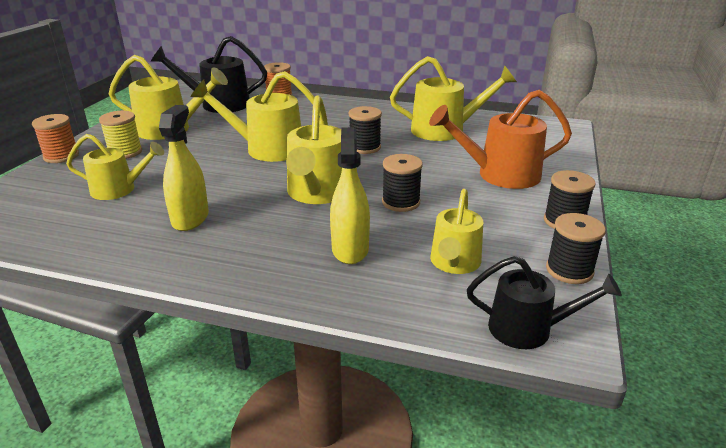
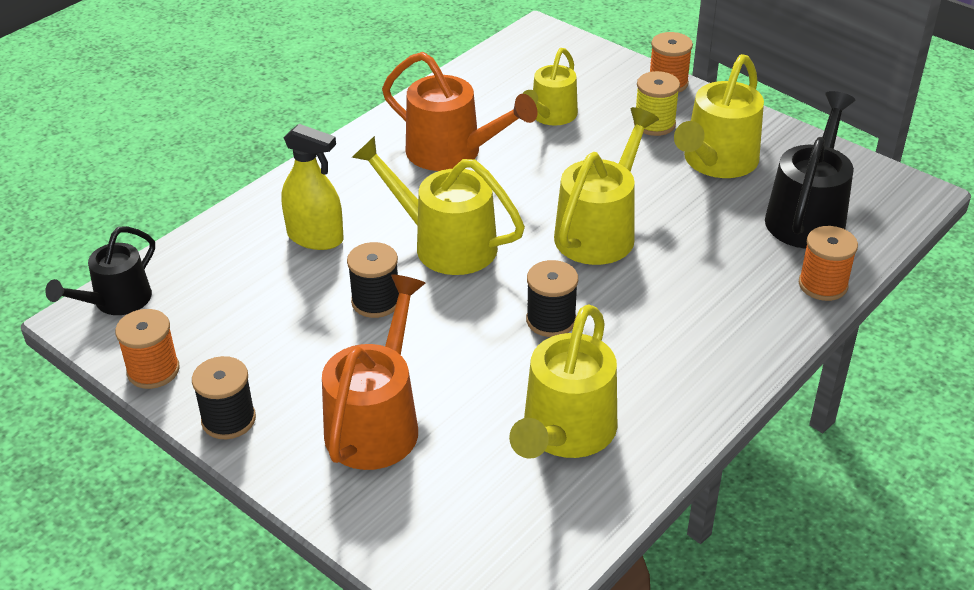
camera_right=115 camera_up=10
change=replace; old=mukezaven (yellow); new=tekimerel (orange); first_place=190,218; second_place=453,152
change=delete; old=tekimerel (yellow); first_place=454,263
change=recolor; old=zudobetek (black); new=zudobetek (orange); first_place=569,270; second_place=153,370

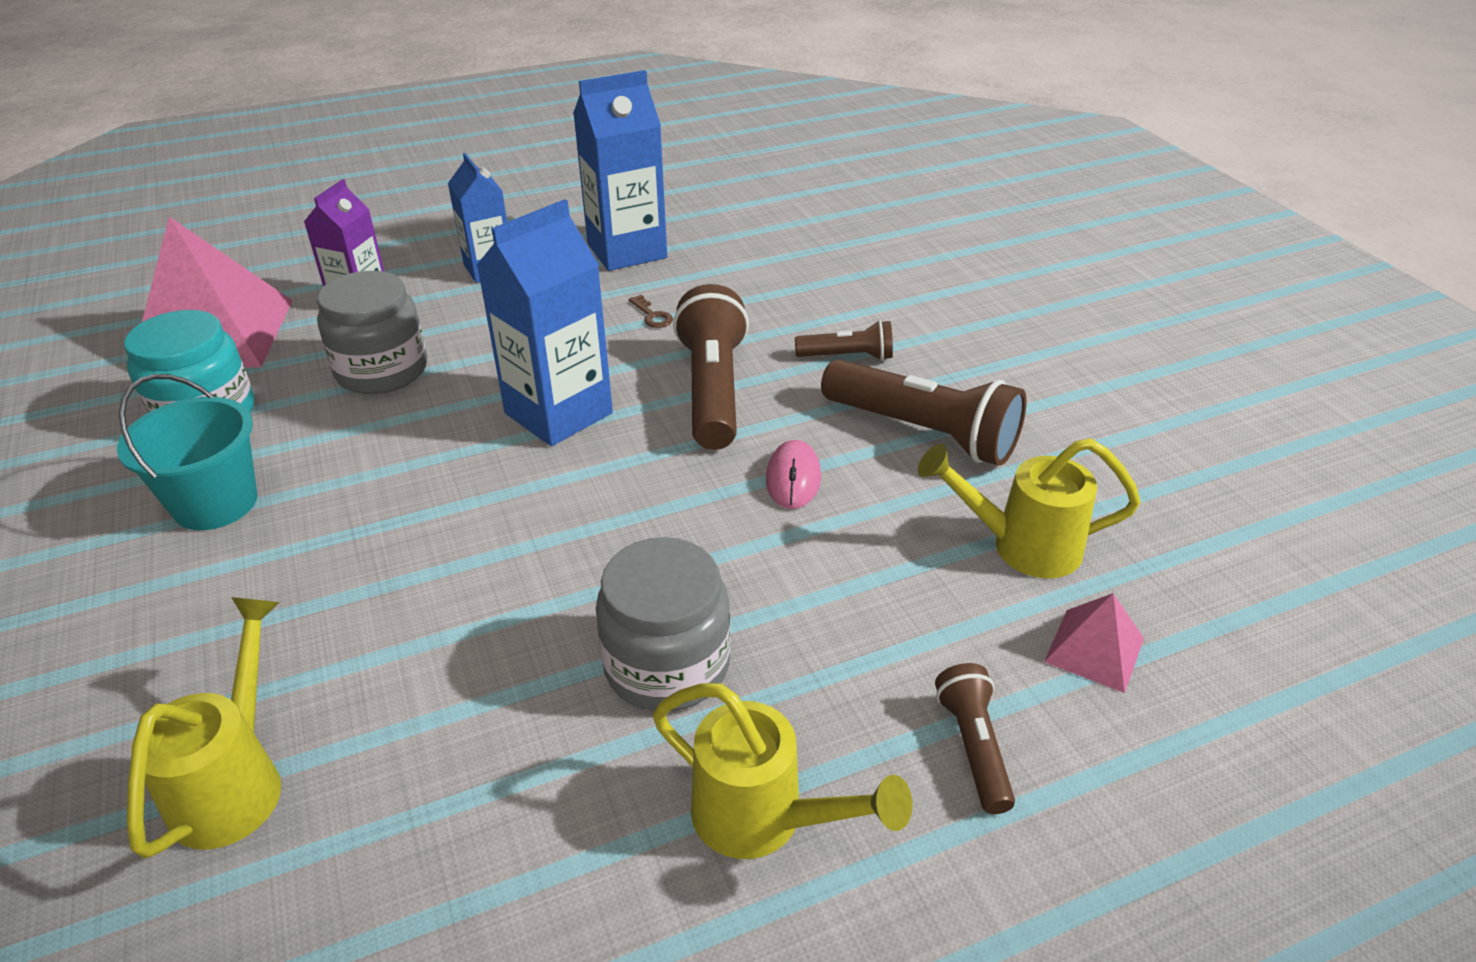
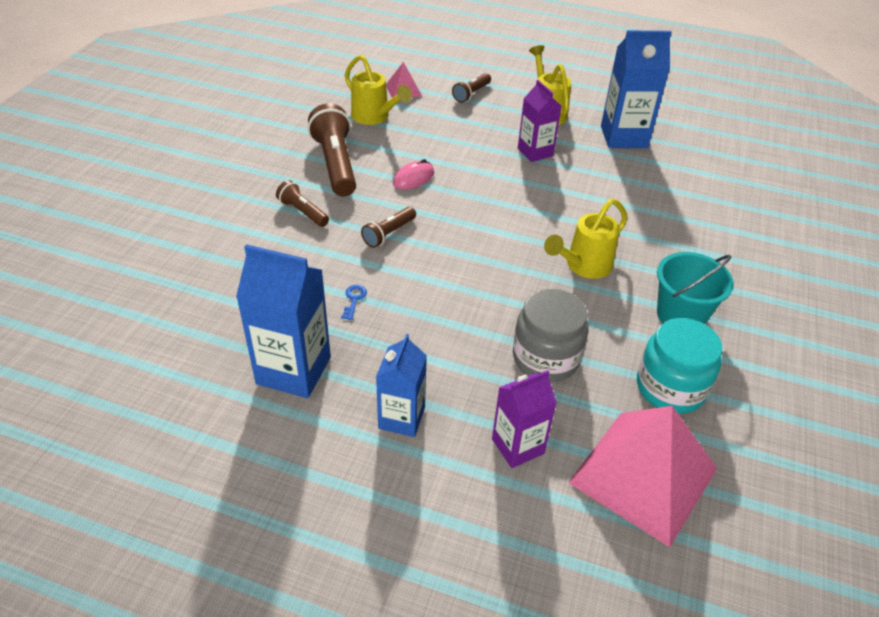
camera_right=-140 camera_up=5
change=move; old=tekimerel (yellow); first_place=236,780; second_place=583,266
change=move; old=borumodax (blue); first_place=558,413; second_place=624,137
change=replace; old=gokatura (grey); new=borumodax (purple); first_place=667,665; second_place=535,152
change=recolor; old=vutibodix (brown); new=vutibodix (blue); first_place=652,315; second_place=354,299
change=resize; old=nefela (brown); first_place=712,390; second_place=389,233; factor=0.53

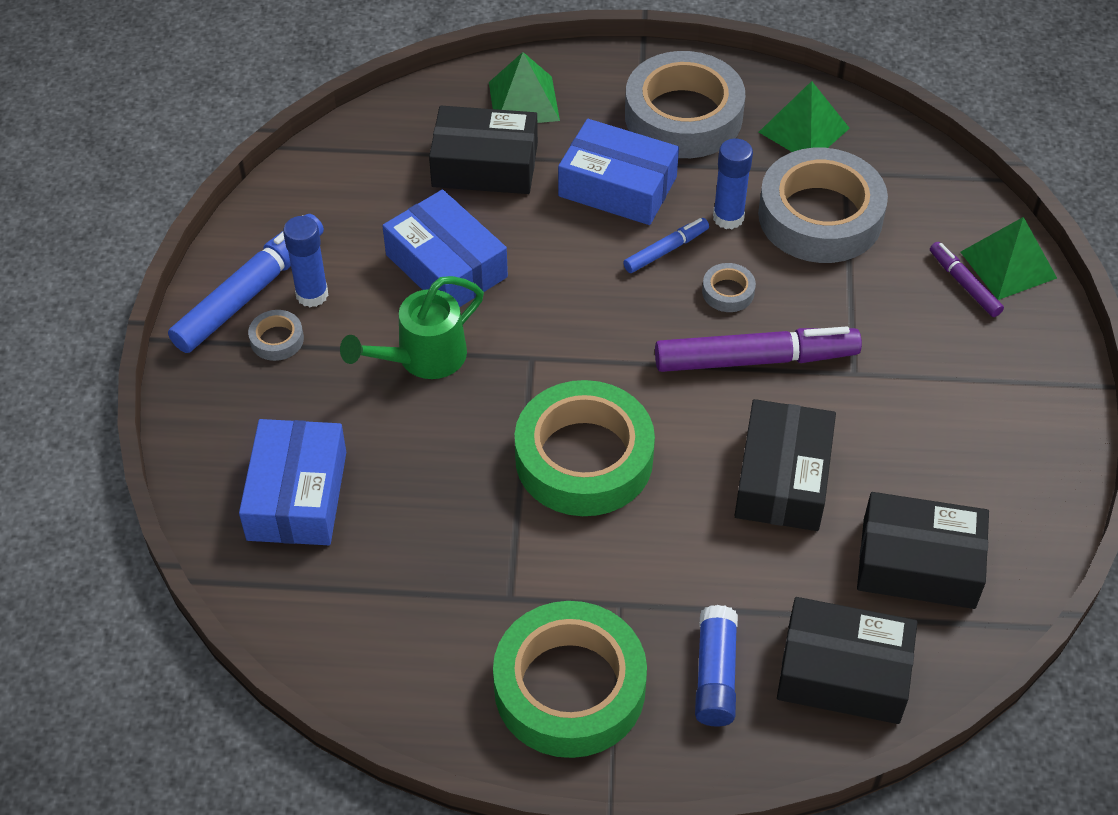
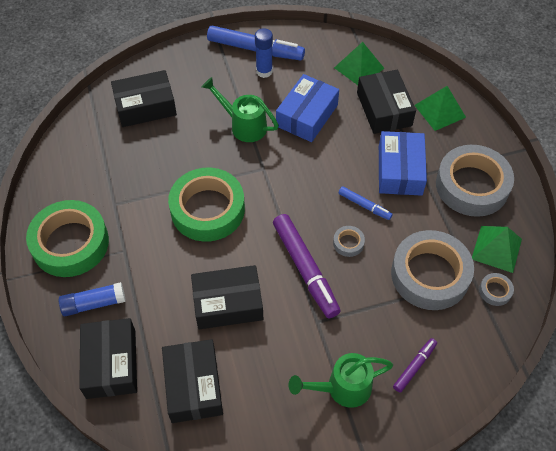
camera_right=70 camera_up=5
change=recolor; old=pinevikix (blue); new=pinevikix (black); first_place=297,495; second_place=145,106
change=move; old=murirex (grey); first_place=277,339; second_place=495,291
change=delete; old=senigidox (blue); first_place=728,217
change=move; old=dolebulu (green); first_place=1008,264; second_place=359,68
change=insert; new=tekimerel (green); second_place=342,388

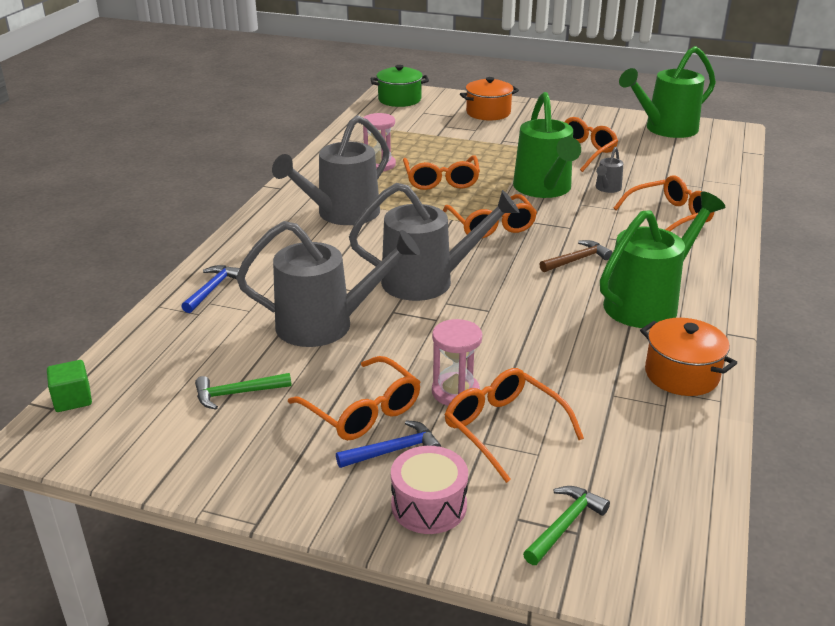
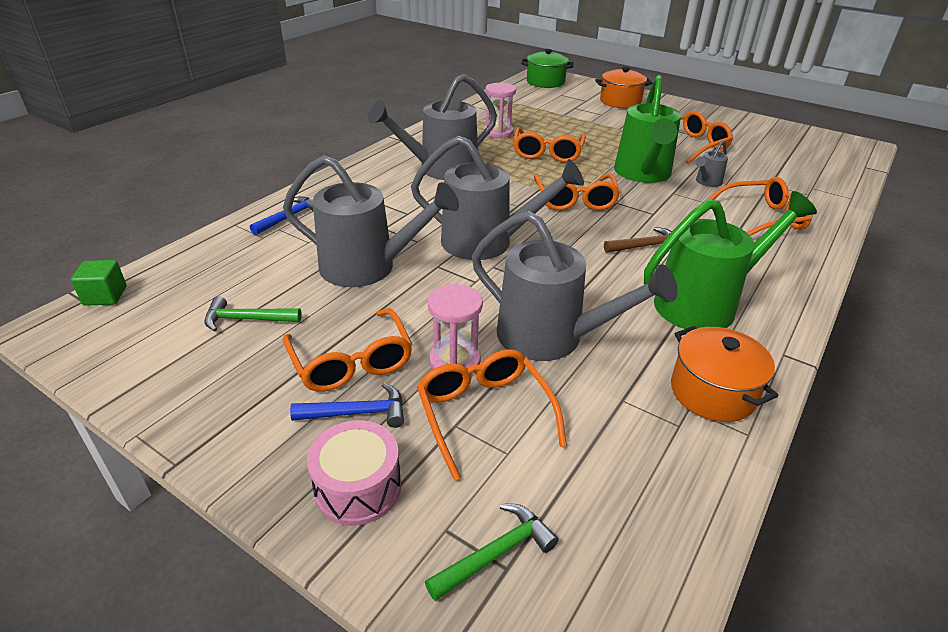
camera_right=15 camera_up=5
change=delete; old=tekimerel (green); first_place=665,129
change=insert; new=tekimerel (grey); second_place=552,338

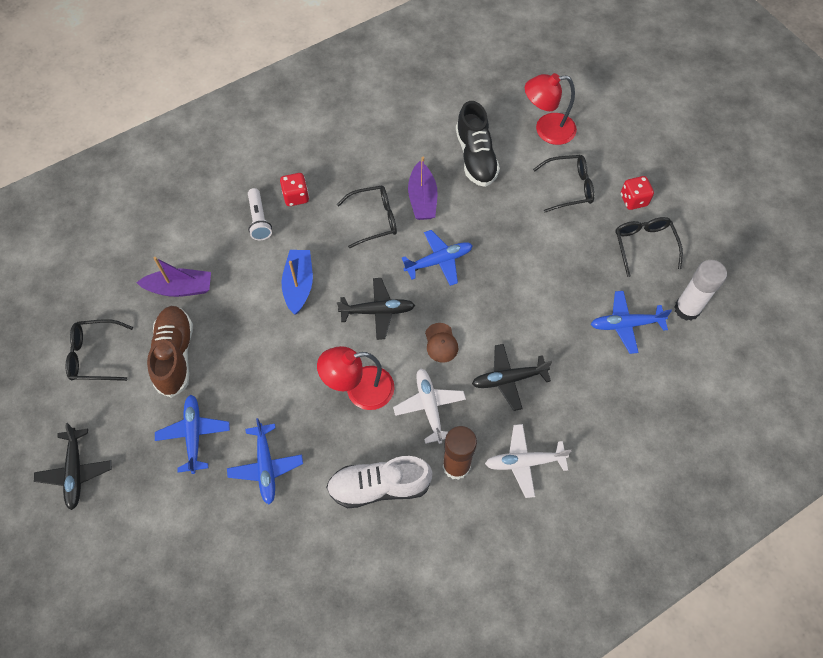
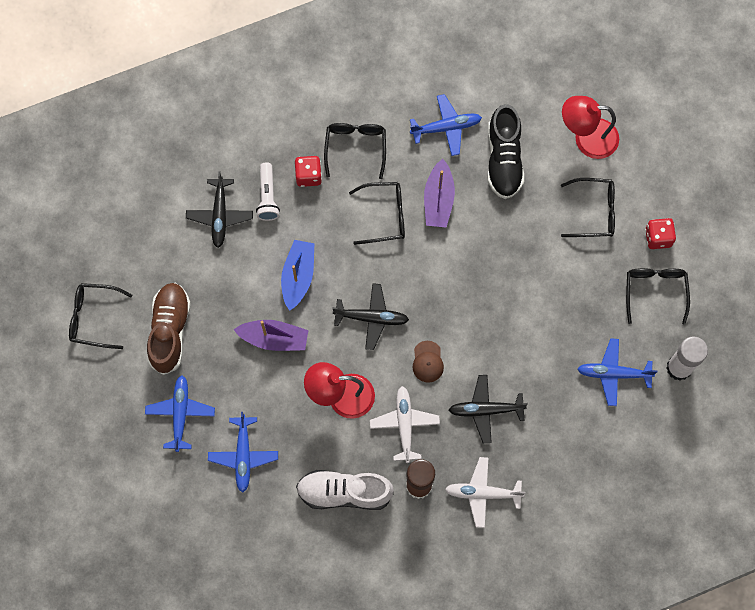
camera_right=10 camera_up=10
change=move; old=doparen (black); first_place=76,471; second_place=220,215
change=move; old=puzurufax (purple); first_place=180,288; second_place=274,338
change=move; old=doparen (blue); first_place=438,261; second_place=446,127
change=insert; new=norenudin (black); second_place=355,147

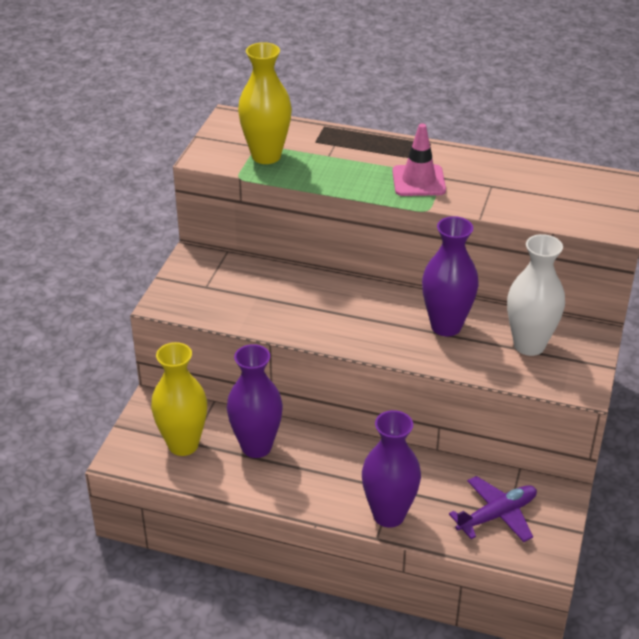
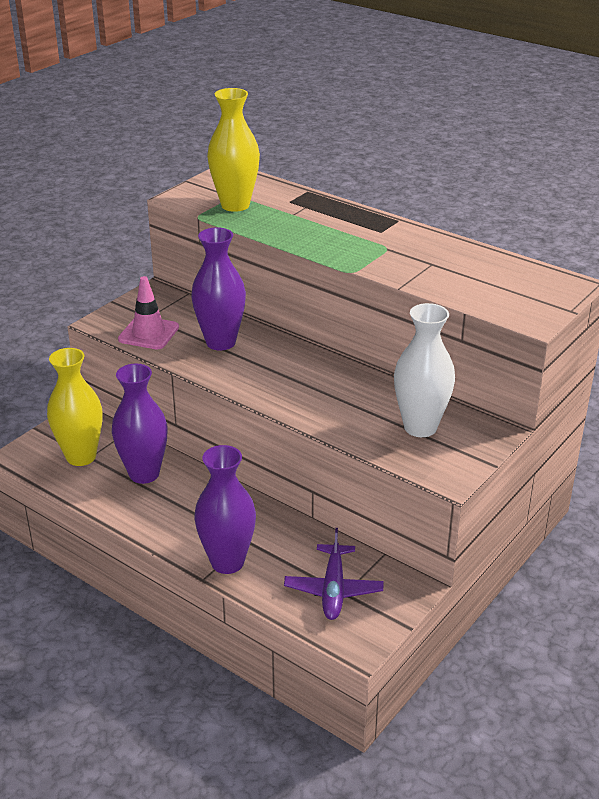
camera_right=20 camera_up=-5
change=move; old=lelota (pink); first_place=418,181; second_place=148,333
change=move; old=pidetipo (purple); first_place=446,326; second_place=220,342
change=rotate; old=doparen (purple); first_place=497,515; second_place=333,590; degrees=105

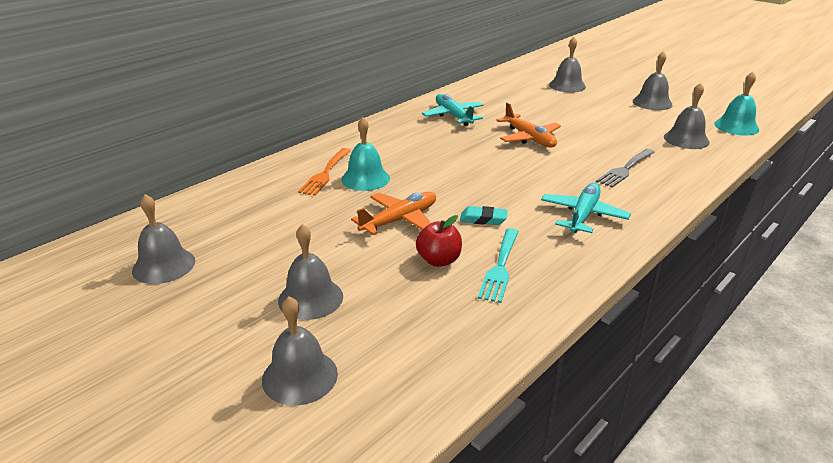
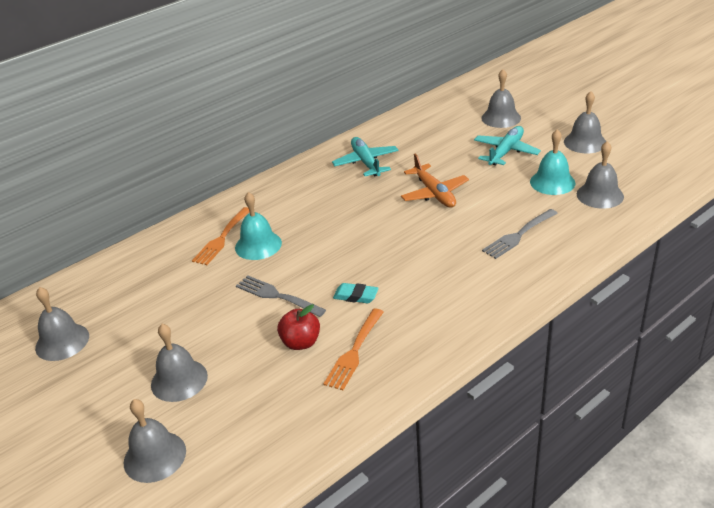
camera_right=10 camera_up=5
change=replace; old=doparen (orange); new=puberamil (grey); first_place=399,220; second_place=277,296
change=recolor; old=puberamil (turquoise); new=puberamil (orange); first_place=500,267; second_place=354,351
change=move; old=doparen (turquoise); first_place=583,215; second_place=505,152
change=move; old=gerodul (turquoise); first_place=736,126; second_place=552,182

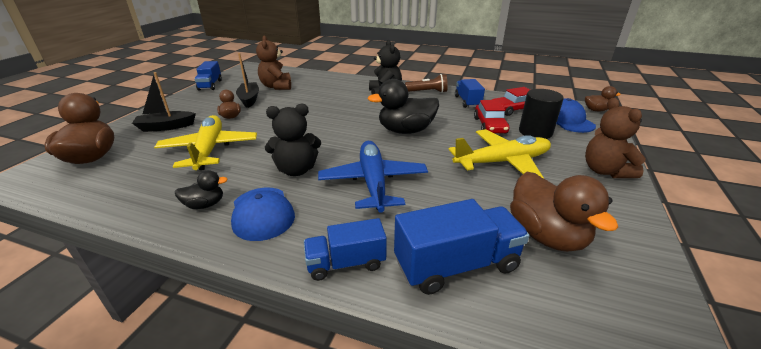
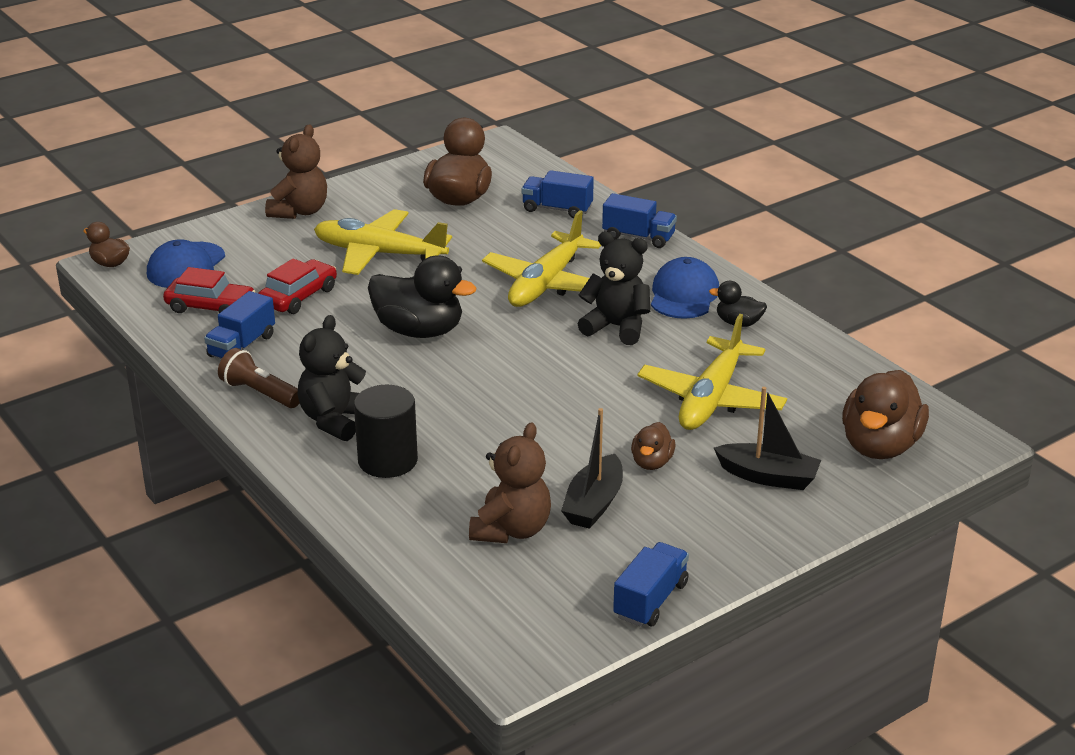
camera_right=-145 camera_up=0
change=recolor; old=doparen (blue); new=doparen (yellow); first_place=373,182; second_place=546,284
change=resize; old=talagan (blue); first_place=456,265; second_place=557,209; factor=0.64
change=move; old=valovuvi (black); first_place=535,132; second_place=387,460

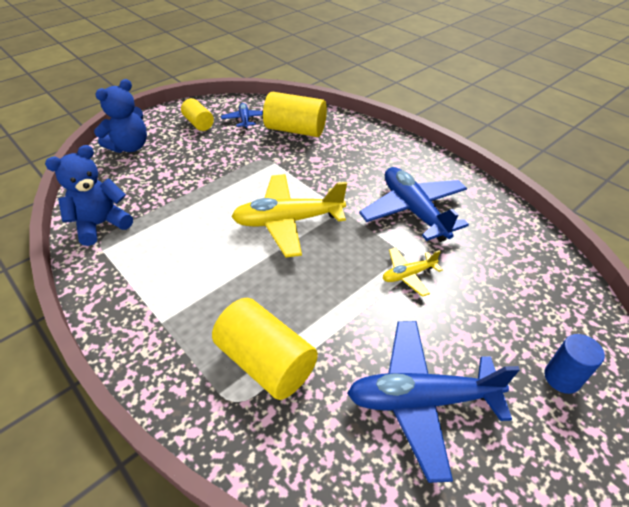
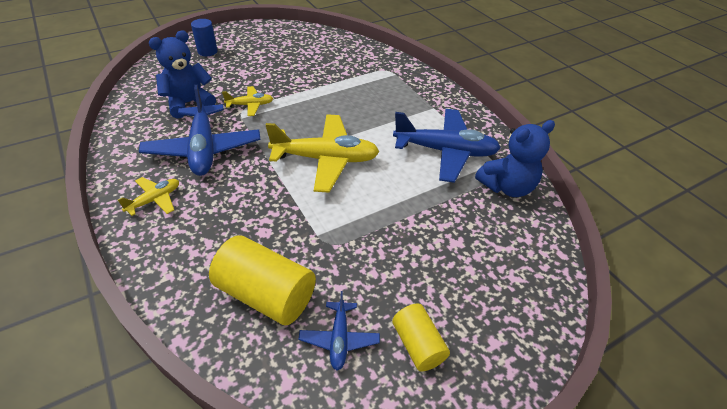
camera_right=-170 camera_up=0
change=move; old=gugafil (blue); first_place=130,147; second_place=188,103
change=delete; old=valovuvi (yellow); first_place=266,362
change=move; old=doparen (blue); first_place=421,400; second_place=445,151
change=insert; new=doparen (yellow); second_place=154,200

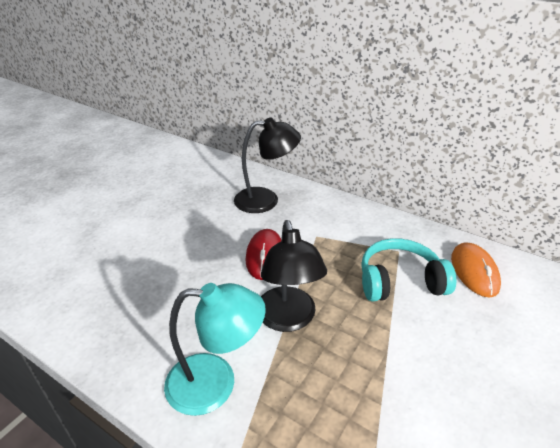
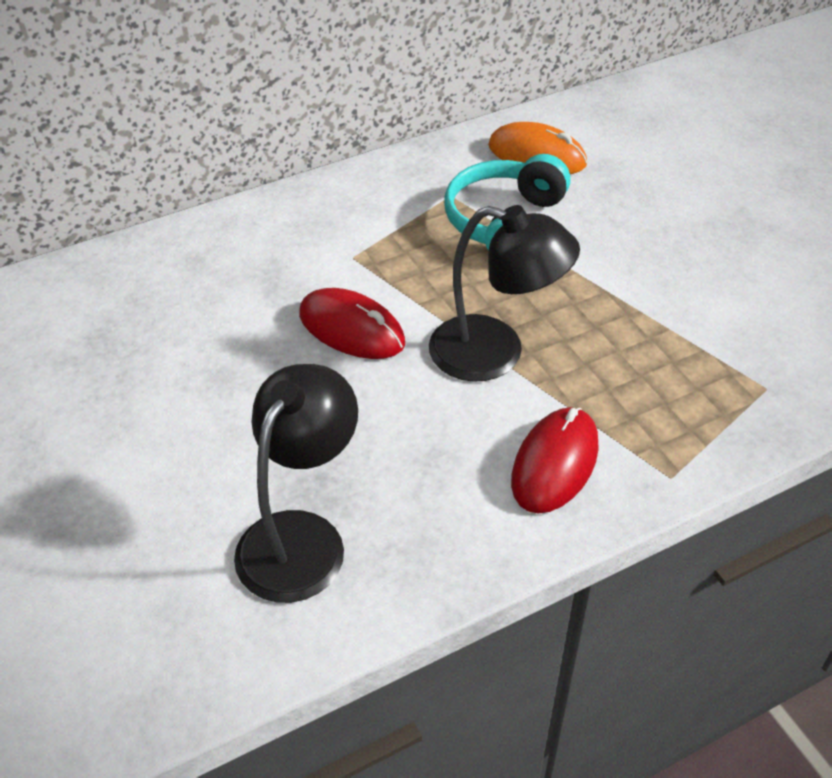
camera_right=-60 camera_up=10
change=replace; old=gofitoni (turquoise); new=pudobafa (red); first_place=215,383; second_place=555,463
change=move; old=gofitoni (black); first_place=266,200; second_place=301,537

